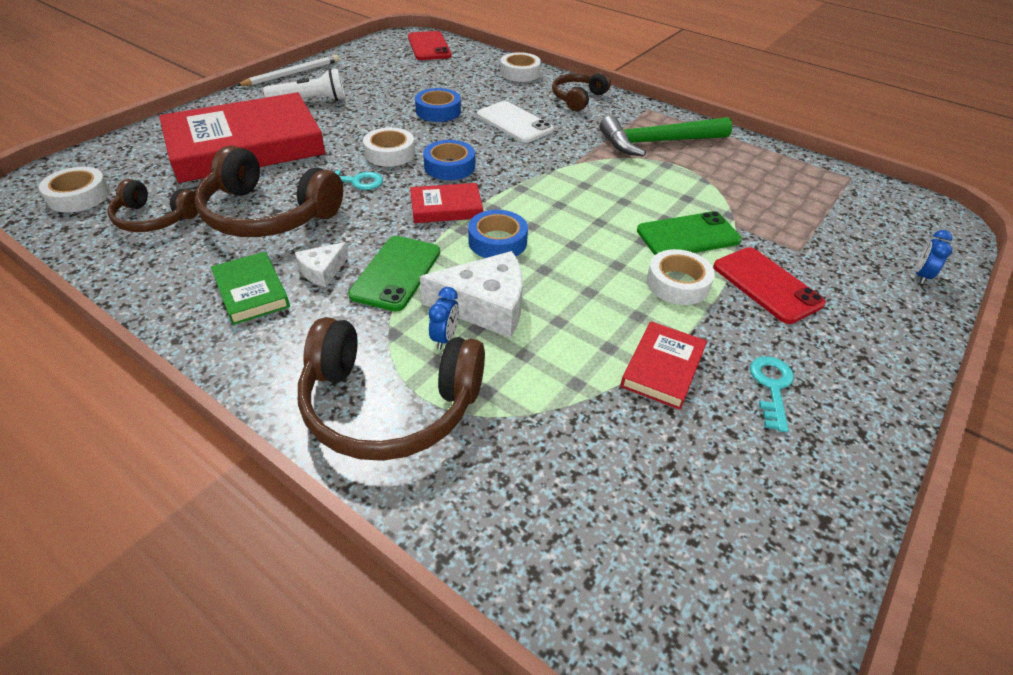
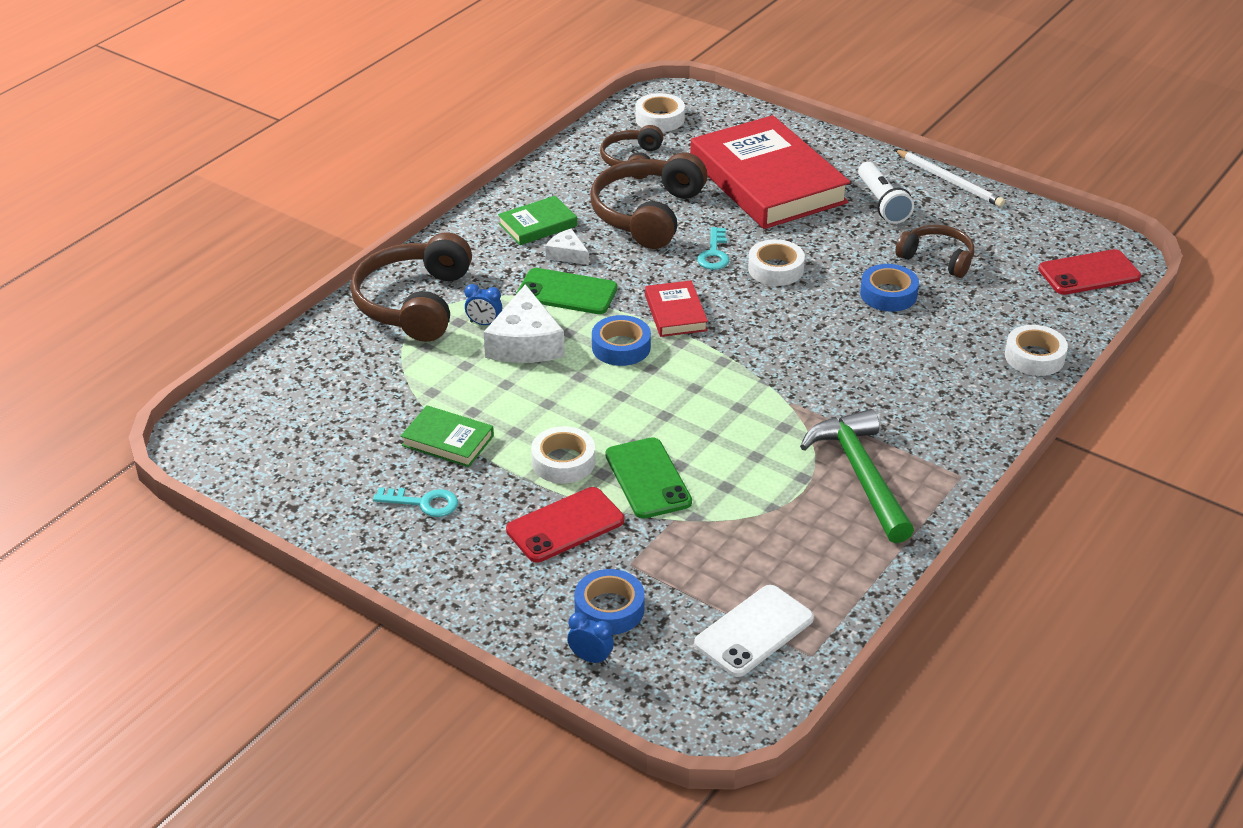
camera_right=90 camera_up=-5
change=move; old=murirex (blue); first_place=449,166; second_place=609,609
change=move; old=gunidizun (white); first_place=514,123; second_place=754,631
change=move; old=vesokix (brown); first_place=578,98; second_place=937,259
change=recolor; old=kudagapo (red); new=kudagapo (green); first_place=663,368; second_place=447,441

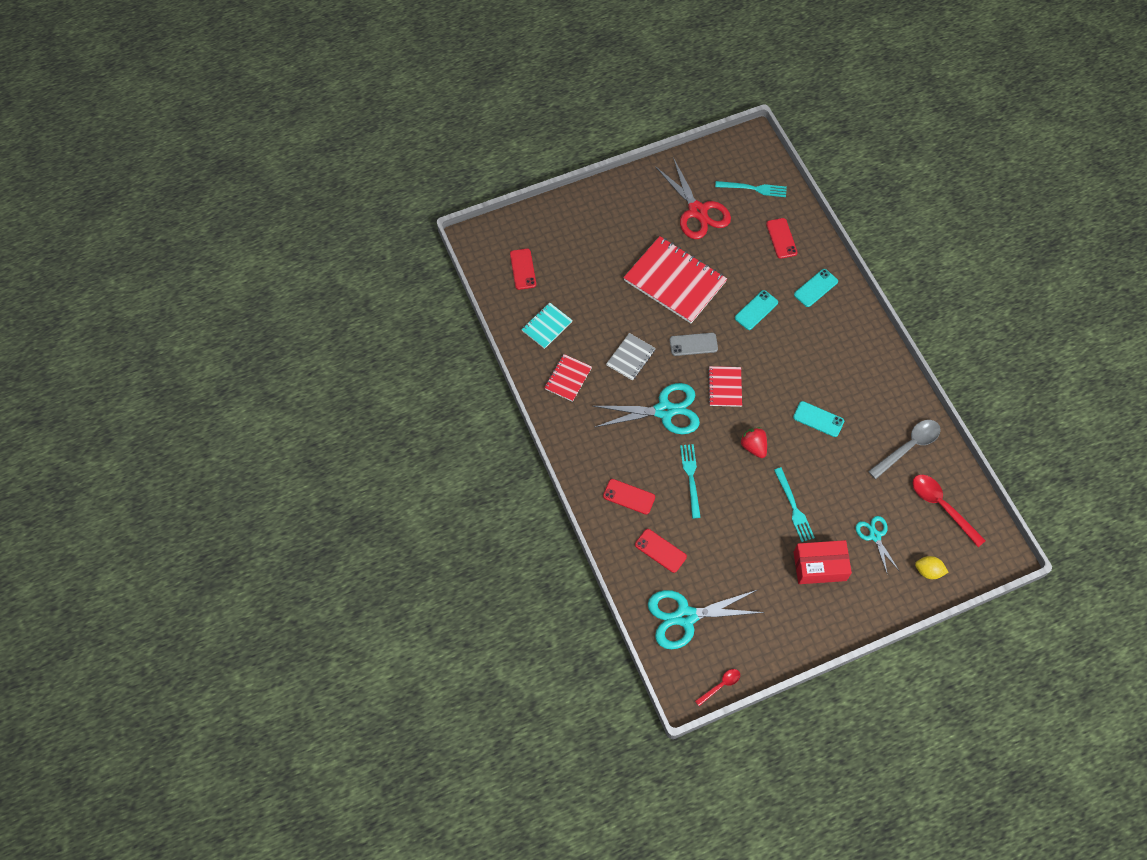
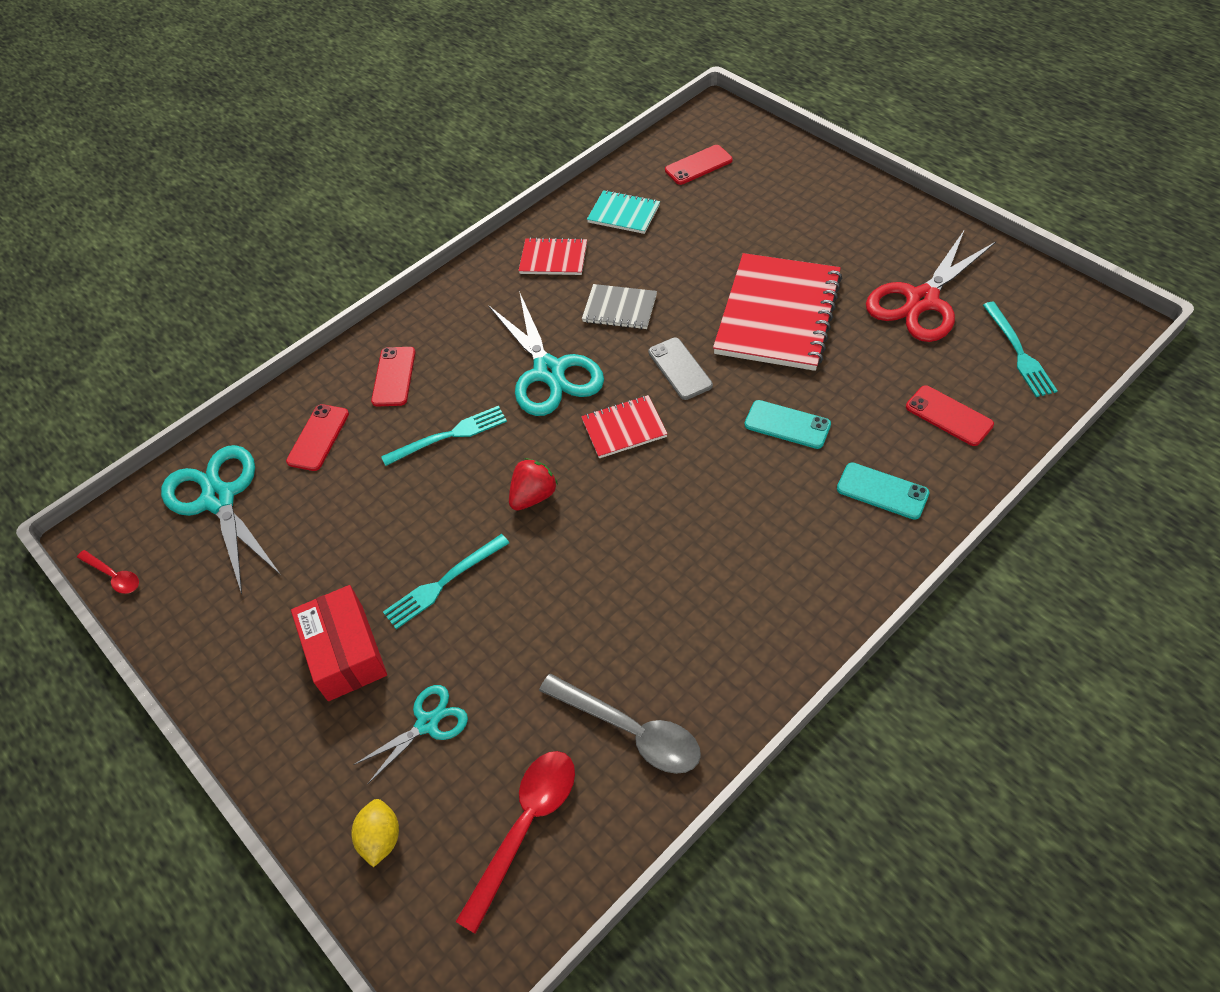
camera_right=75 camera_up=-10
change=rotate; old=gunidizun (red); first_place=781,238; second_place=949,416; degrees=75
change=delete; old=gunidizun (turquoise); first_place=818,419

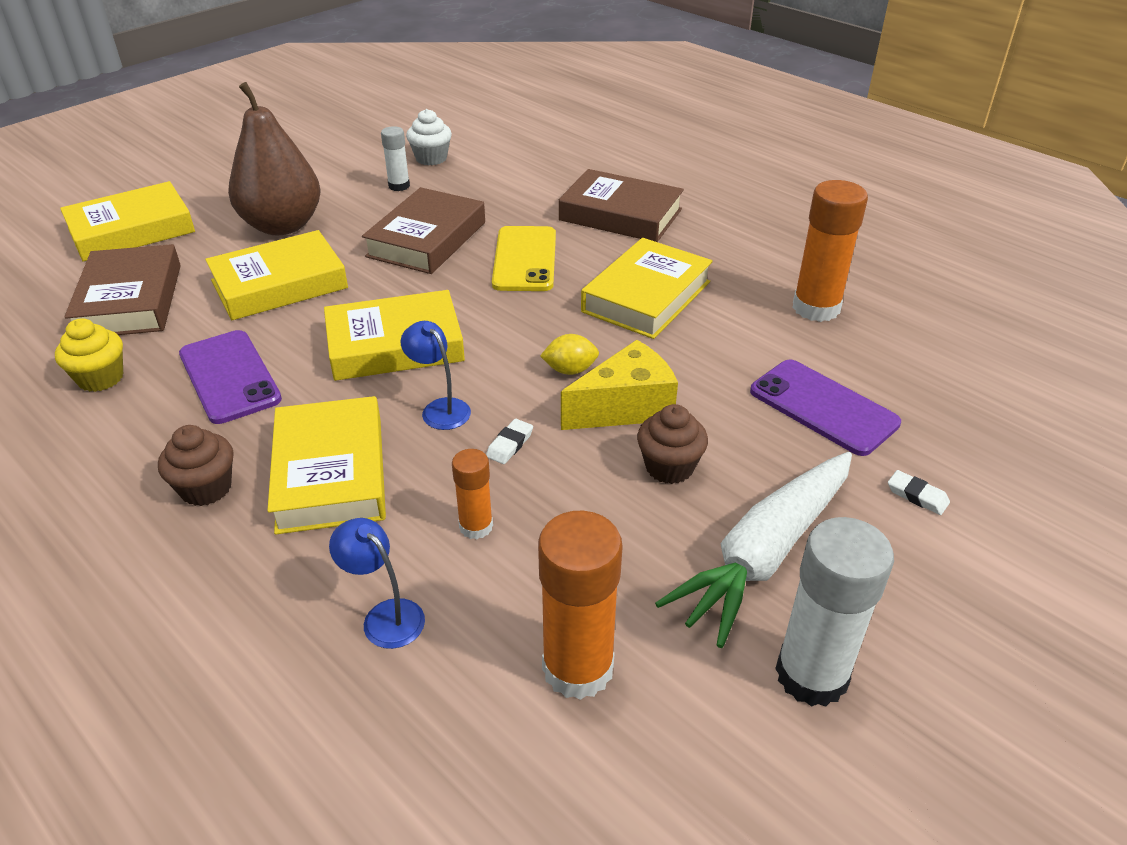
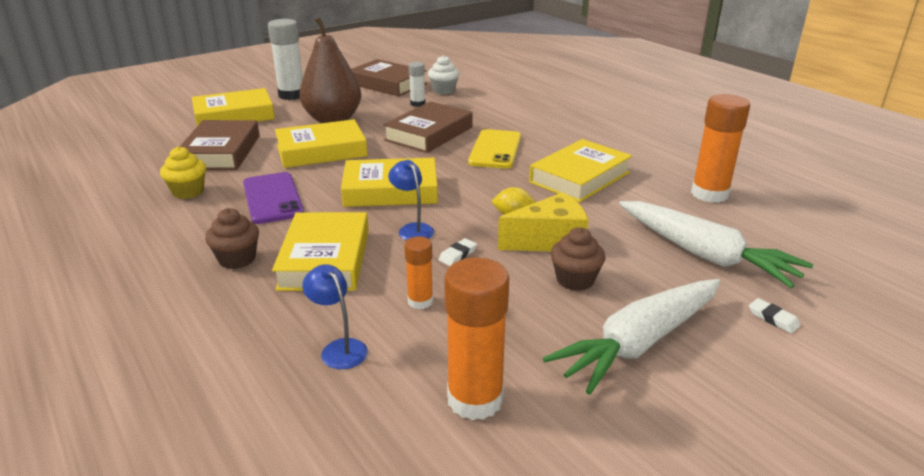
camera_right=10 camera_up=-10
change=move; old=kudagapo (brown); first_place=620,215; second_place=387,84
change=replace; old=gunidizun (purple); new=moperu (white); first_place=823,407; second_place=704,255
change=move; old=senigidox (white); first_place=811,675; second_place=292,95

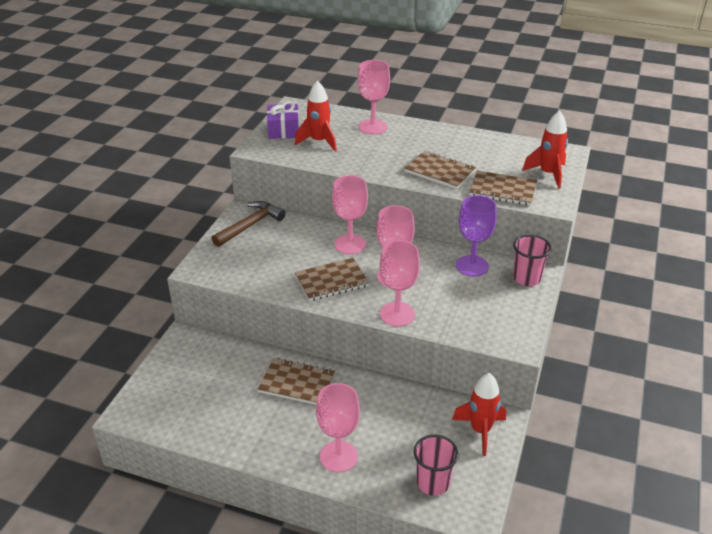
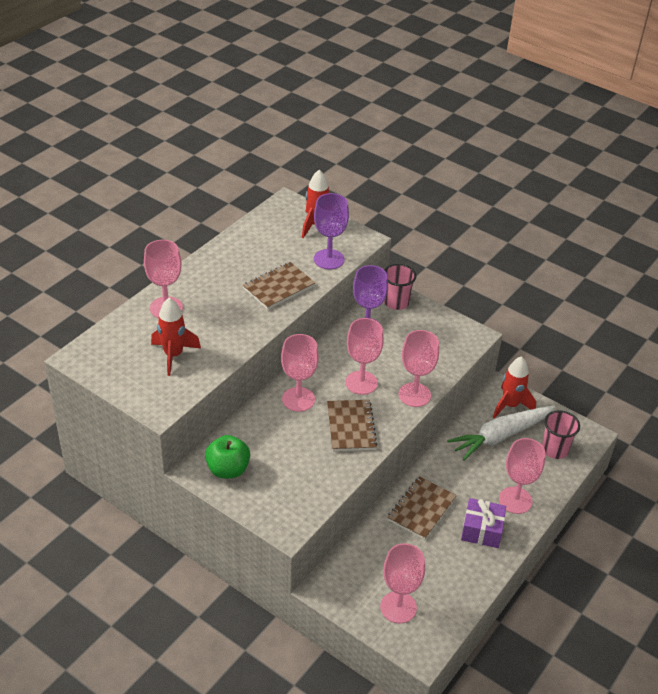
camera_right=-75 camera_up=5
change=replace; old=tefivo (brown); new=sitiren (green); first_place=250,225; second_place=228,469
change=move; old=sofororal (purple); first_place=283,130; second_place=482,530
change=replace; old=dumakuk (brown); new=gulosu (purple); first_place=502,190; second_place=329,259
change=insert; new=gulosu (pink); second_place=398,607
change=insert; new=moperu (white); second_place=501,436

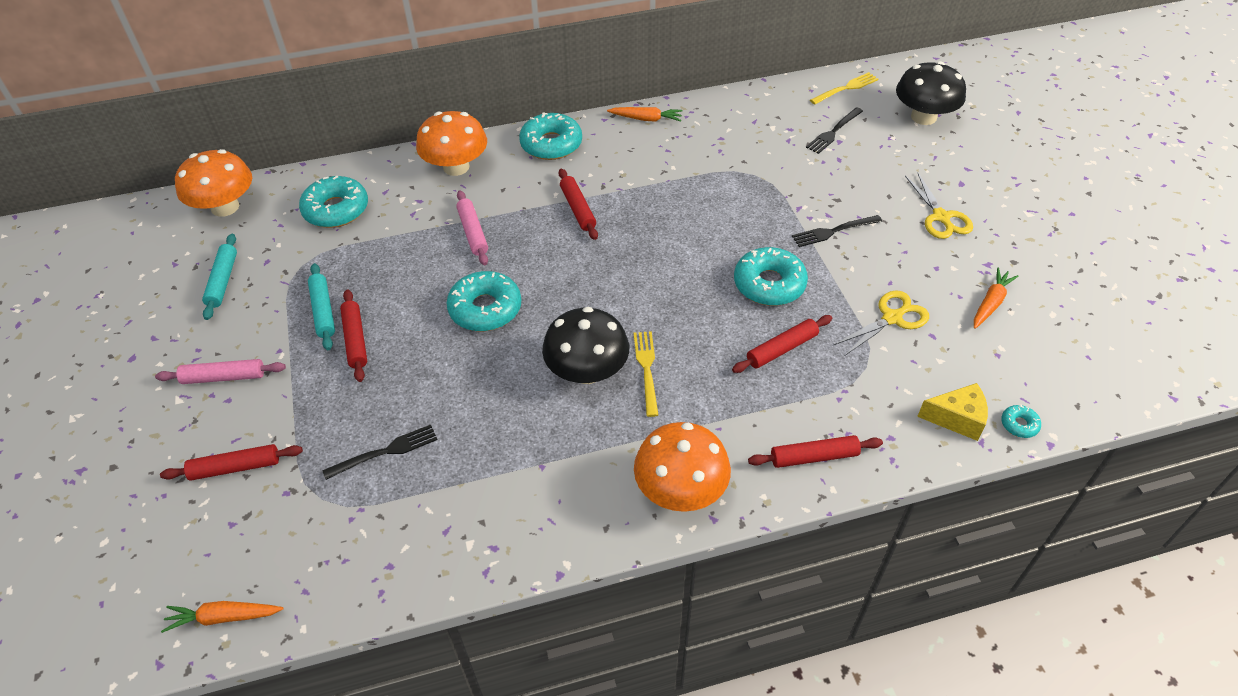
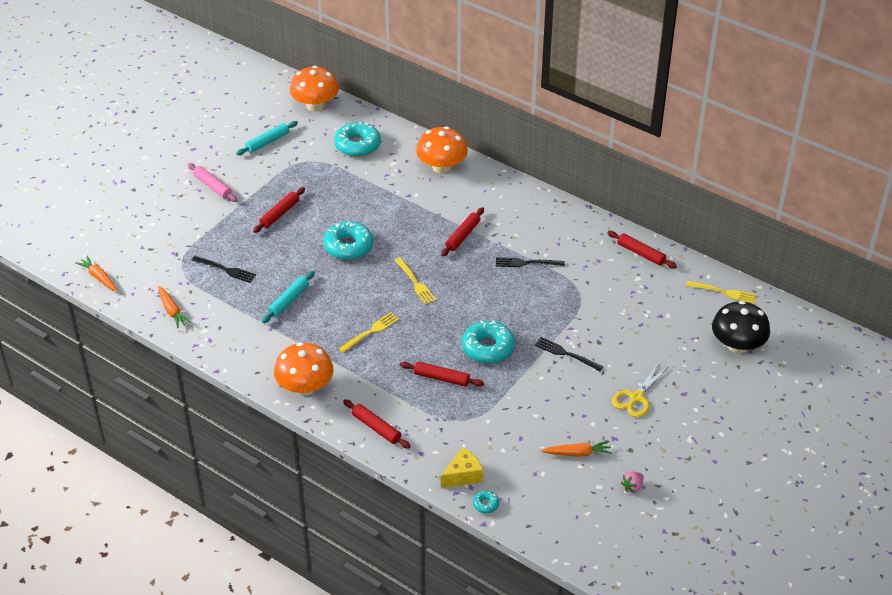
camera_right=50 camera_up=-5
change=move; old=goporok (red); first_place=235,468; second_place=640,253
change=move; old=goporok (turquoise); first_place=323,311; second_place=289,301
change=delete; old=goporok (pink); first_place=472,232
change=delete; old=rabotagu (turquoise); first_place=551,144
change=delete; old=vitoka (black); first_place=587,371
change=move; old=moperu (orange); first_place=646,119; second_place=172,310
change=move; old=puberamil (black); first_place=834,132; second_place=527,263
change=delete; old=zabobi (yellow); first_place=892,318
change=rotate; old=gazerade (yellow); first_place=957,418; second_place=463,475; degrees=-90
change=insert; new=puberamil (yellow); second_place=415,282
change=insert; new=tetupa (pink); second_place=632,487

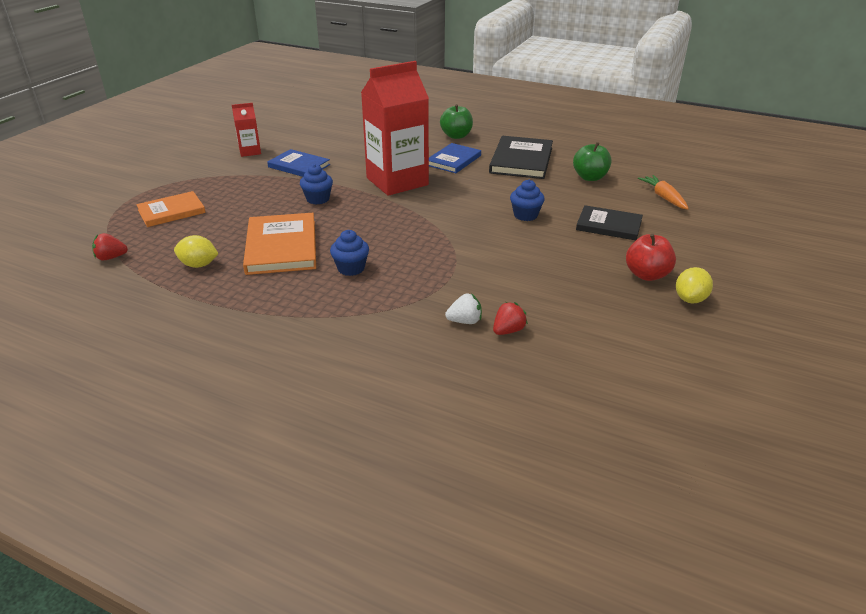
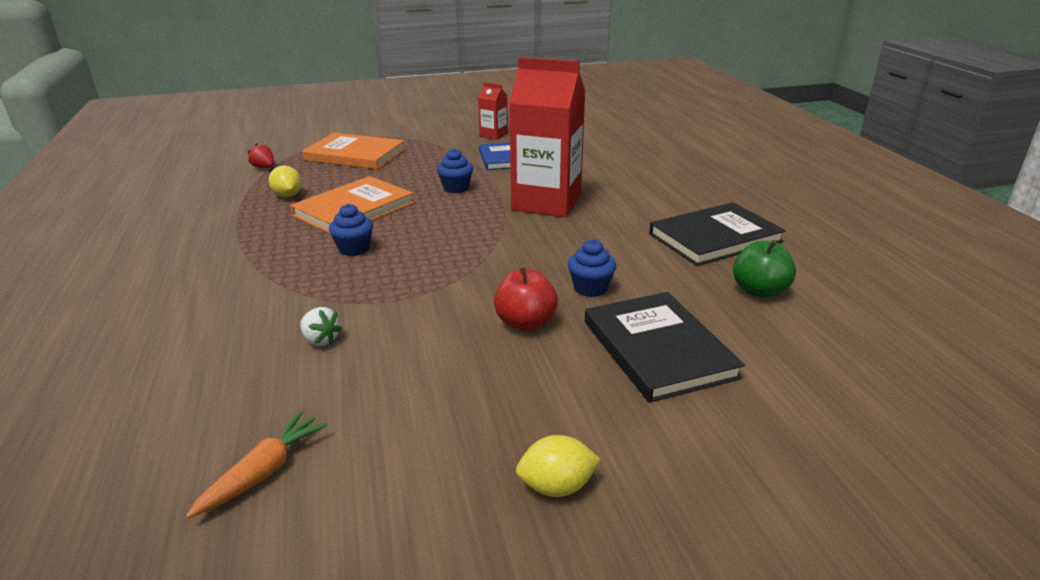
camera_right=50 camera_up=-5
change=resize; old=kudagapo (orange); first_place=171,211; second_place=355,155; factor=1.51
change=delete; old=kudagapo (blue); first_place=453,160
change=delete; old=sitiren (green); first_place=456,136
change=delete; old=tetupa (red); first_place=508,330
change=resize; old=kudagapo (black); first_place=609,225; second_place=658,349; factor=1.51
change=move; old=sitiren (red); first_place=646,275; second_place=525,323
change=move; old=moperu (orange); first_place=663,197; second_place=263,472

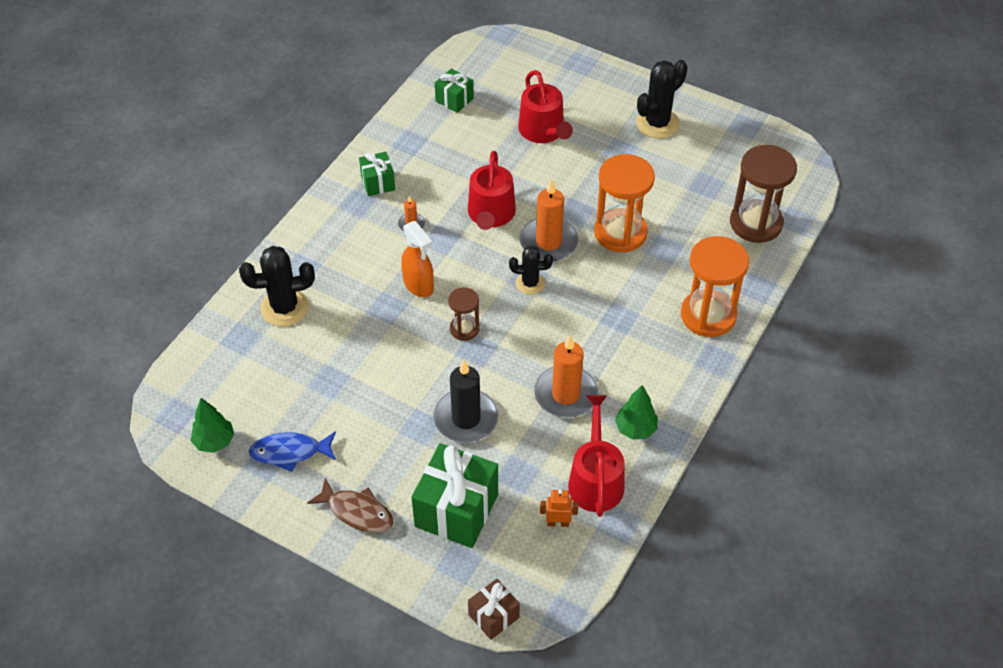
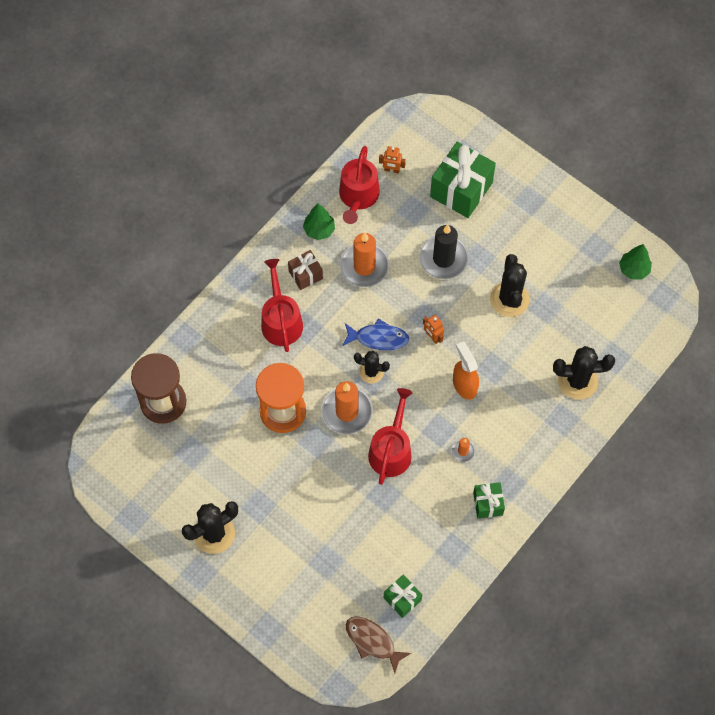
camera_right=-170 camera_up=15
change=move; old=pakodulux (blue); first_place=290,452; second_place=378,338
change=move; old=pakodulux (brown); first_place=357,512; second_place=372,641
change=replace; old=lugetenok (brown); new=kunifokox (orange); first_place=464,329; second_place=432,337
change=move; old=sofororal (brown); first_place=493,616; second_place=305,275
change=move; old=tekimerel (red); first_place=543,131; second_place=281,320
change=delete; old=lugetenok (orange); first_place=708,315
change=insert; new=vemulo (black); second_place=509,299

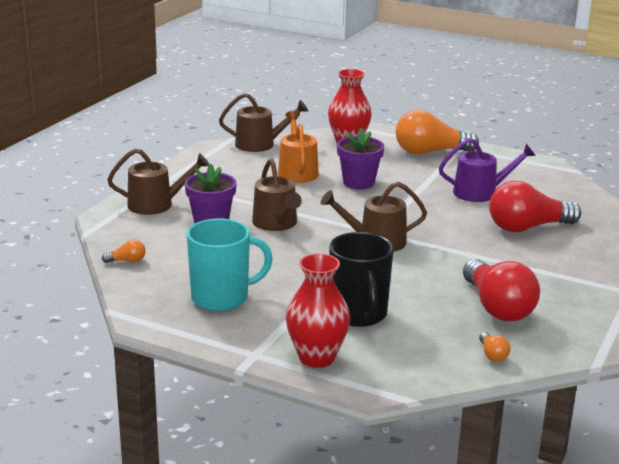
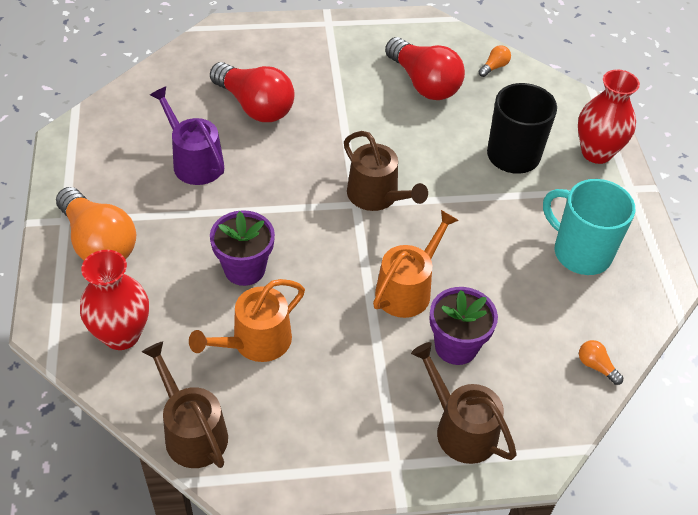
camera_right=-125 camera_up=25
change=recolor; old=tekimerel (brown); new=tekimerel (orange); first_place=276,223; second_place=407,289
change=rotate; old=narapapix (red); first_place=497,307; second_place=424,83; degrees=105

